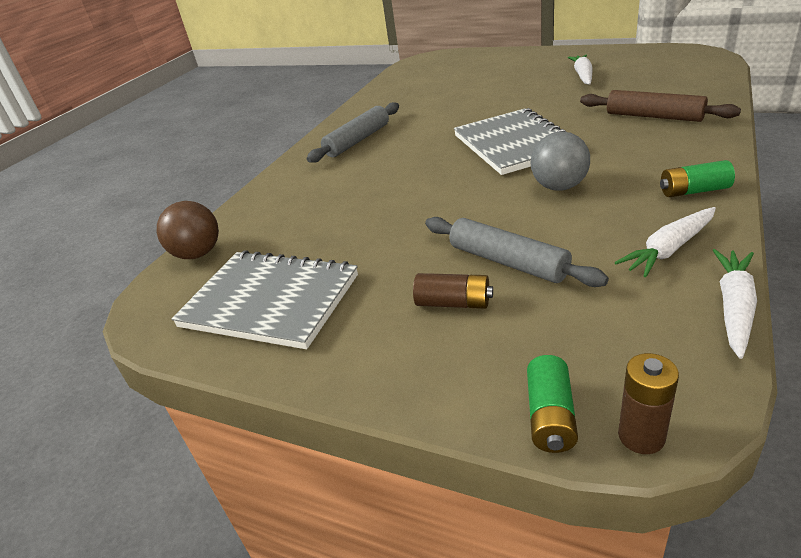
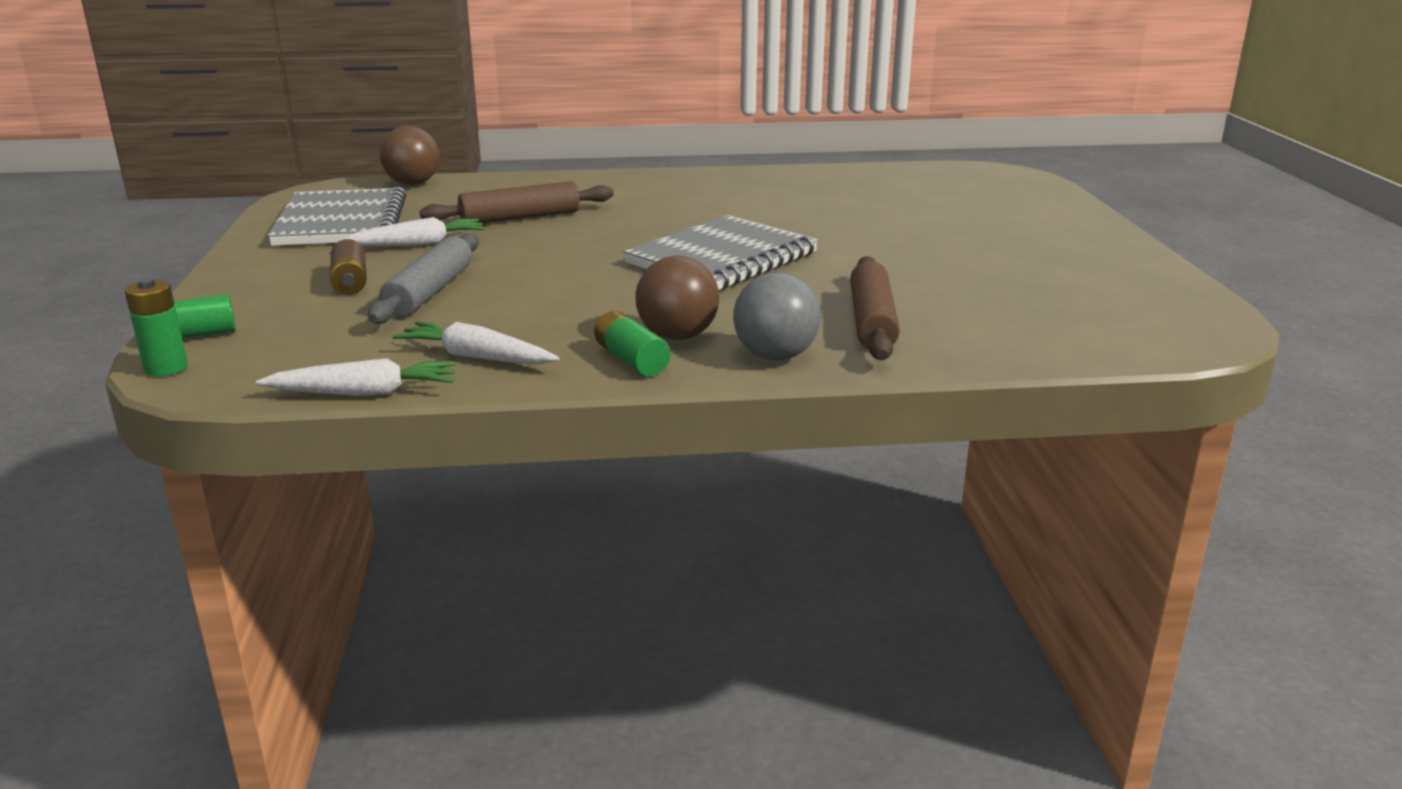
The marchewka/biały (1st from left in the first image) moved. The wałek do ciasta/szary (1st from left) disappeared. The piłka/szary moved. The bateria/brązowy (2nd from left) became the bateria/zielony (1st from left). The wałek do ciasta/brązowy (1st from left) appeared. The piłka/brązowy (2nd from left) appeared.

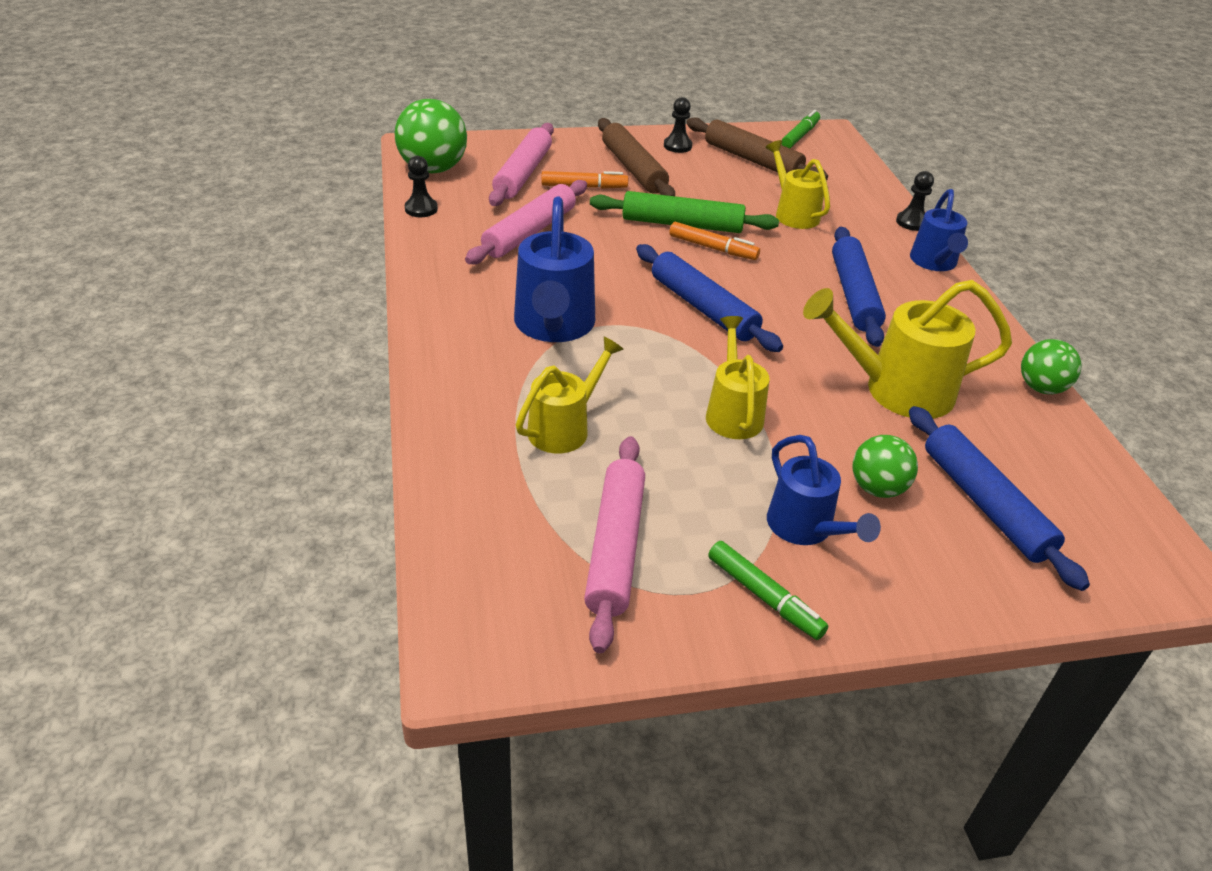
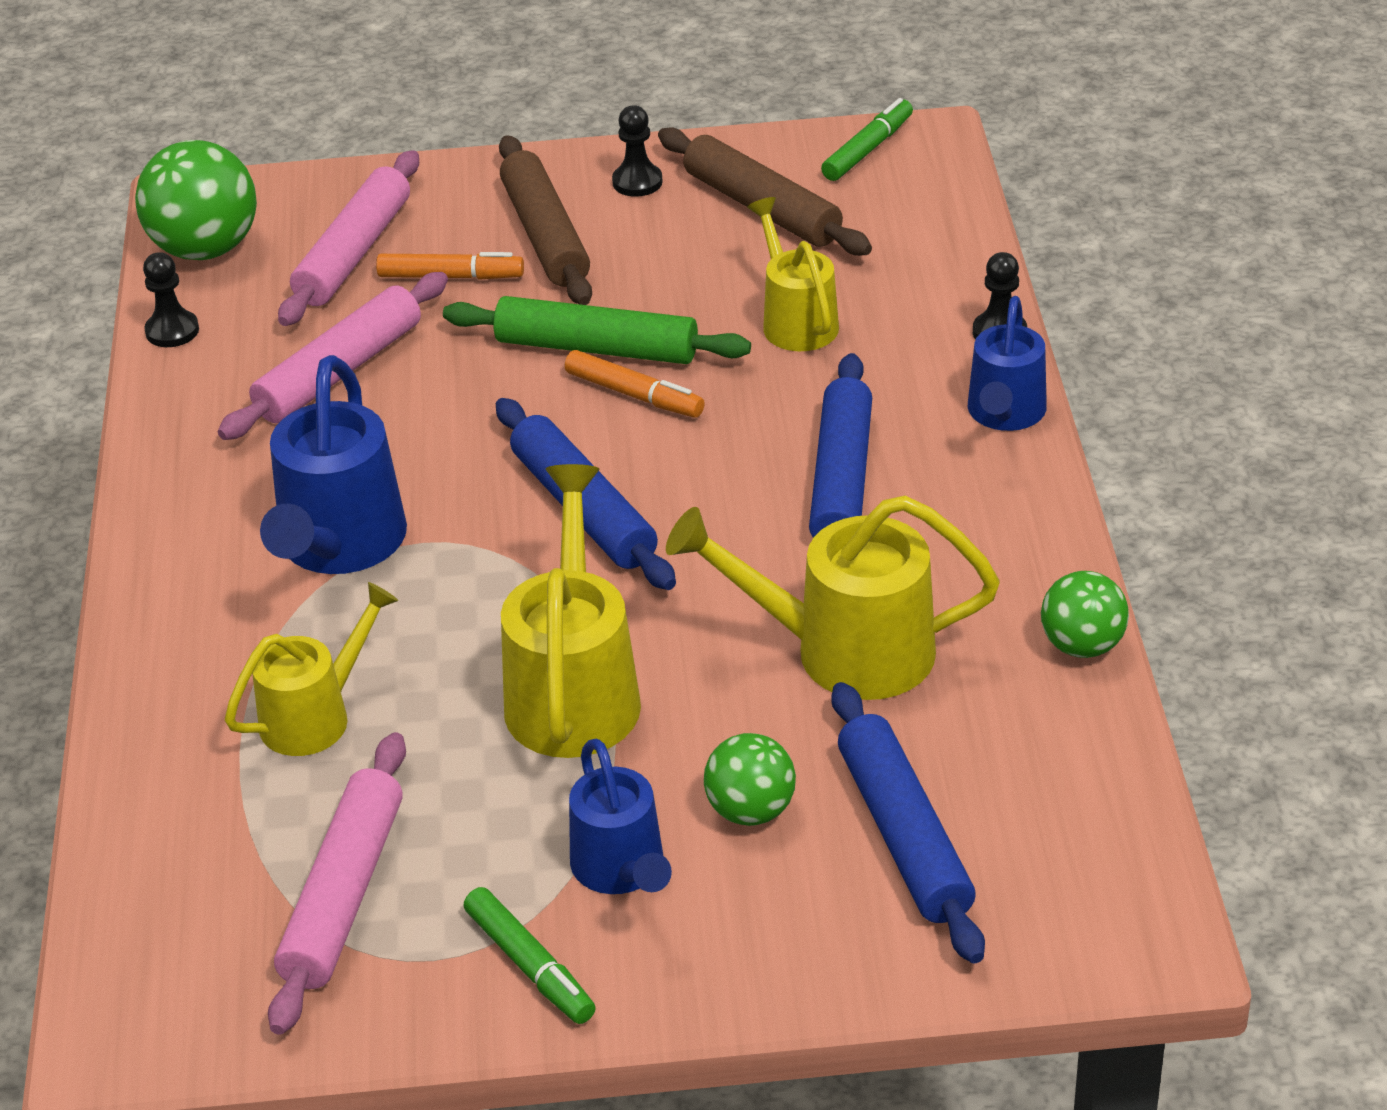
The konewka/żółty (2nd from left) changed to 1.55 times the size.

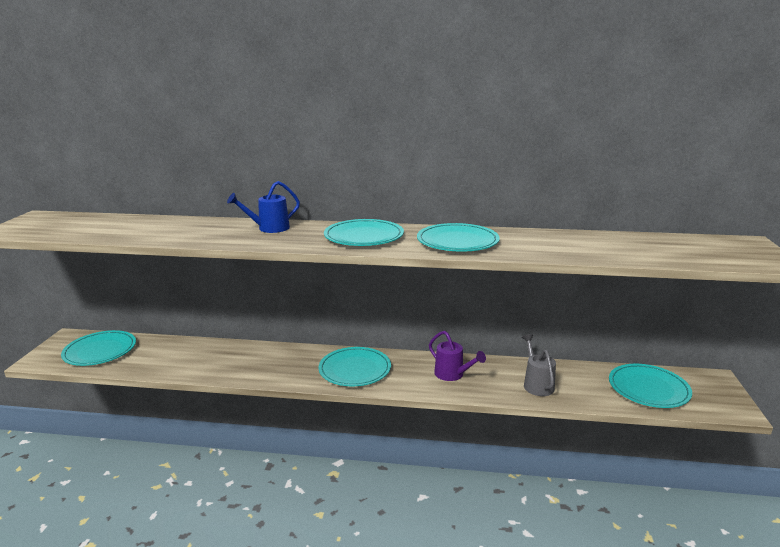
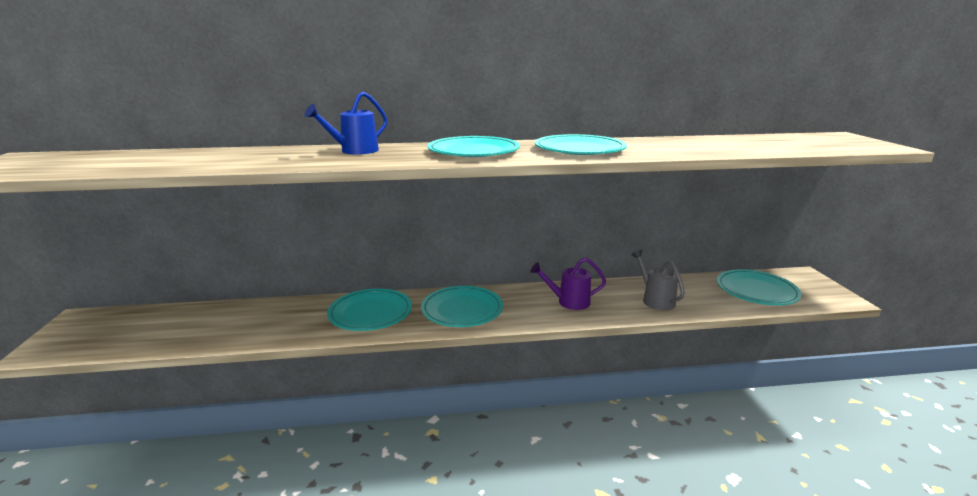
The talerz/turkusowy (1st from left) moved. The konewka/fioletowy turned 150 degrees clockwise.

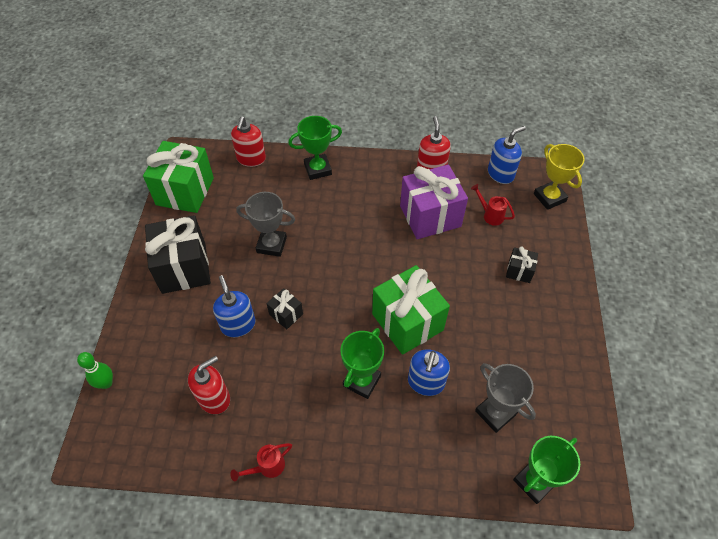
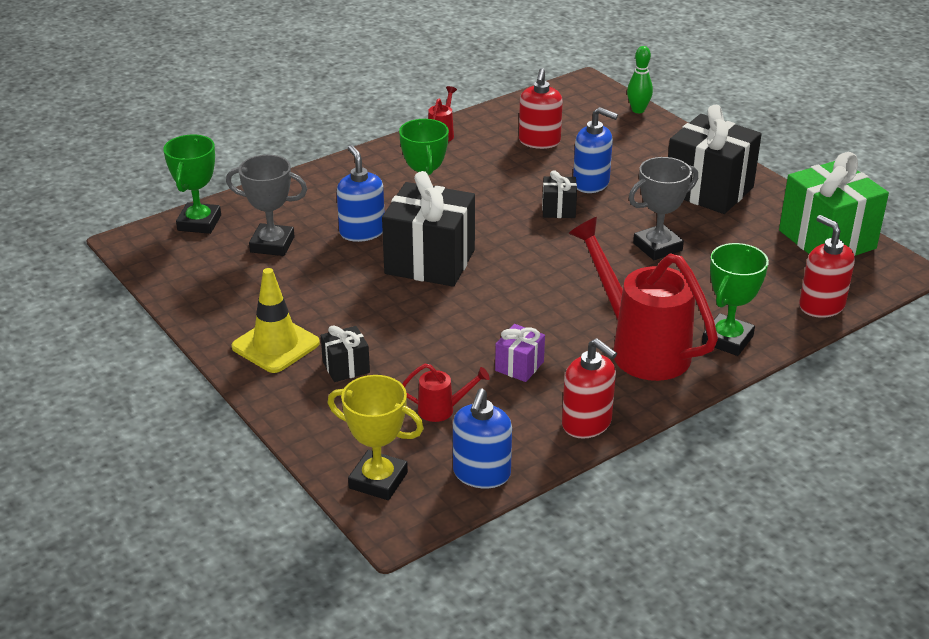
The prezent/fioletowy changed to 0.47 times the size. The prezent/zielony (2nd from left) became the prezent/czarny (2nd from left). The konewka/czerwony (3rd from left) appeared. The pachołek/żółty appeared.

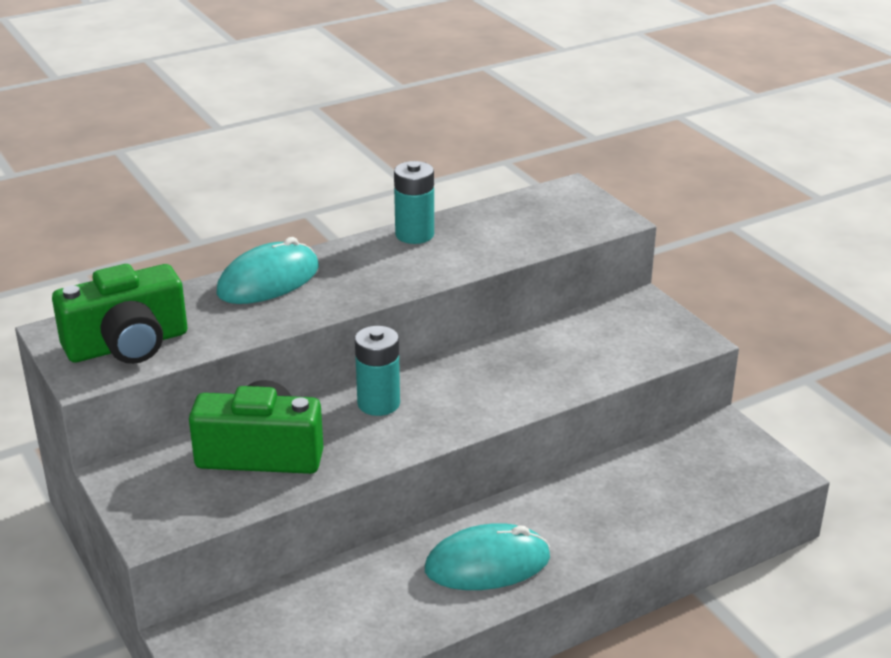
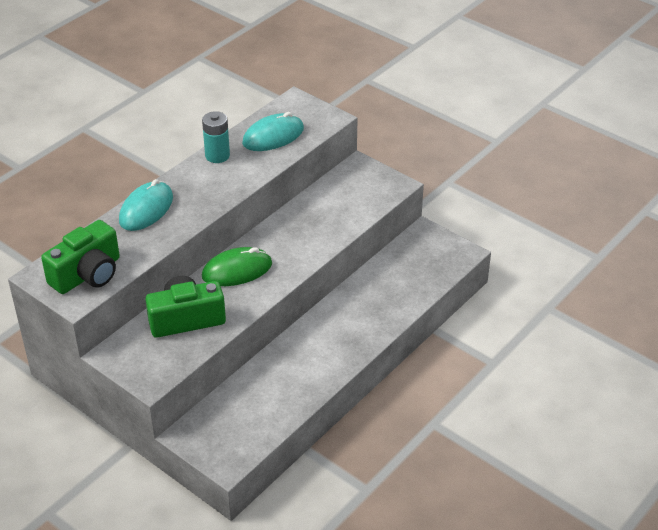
The bateria/turkusowy (1st from left) was replaced by the myszka/zielony. The myszka/turkusowy (2nd from left) moved.

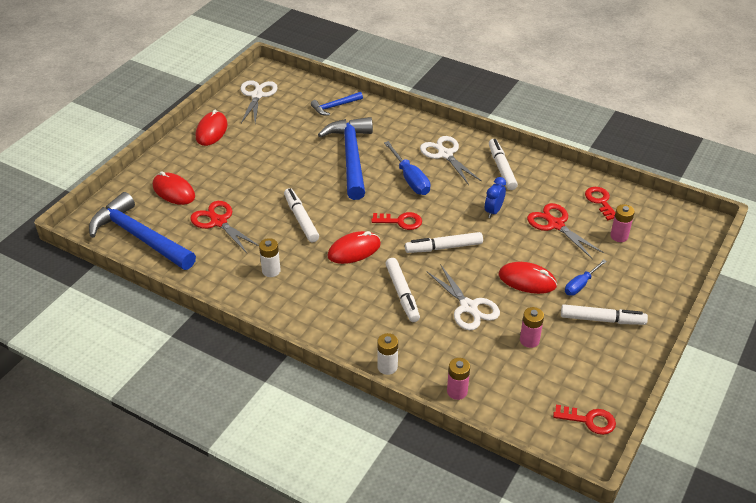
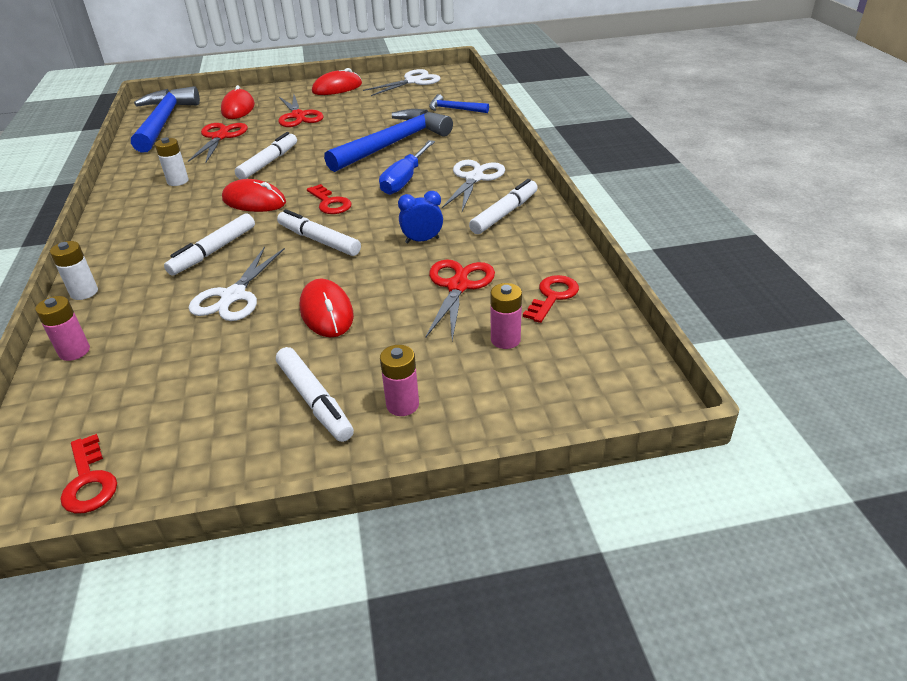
The śrubokręt/niebieski (2nd from left) disappeared. The bateria/różowy (2nd from left) moved. The nożyczki/czerwony (2nd from left) appeared.

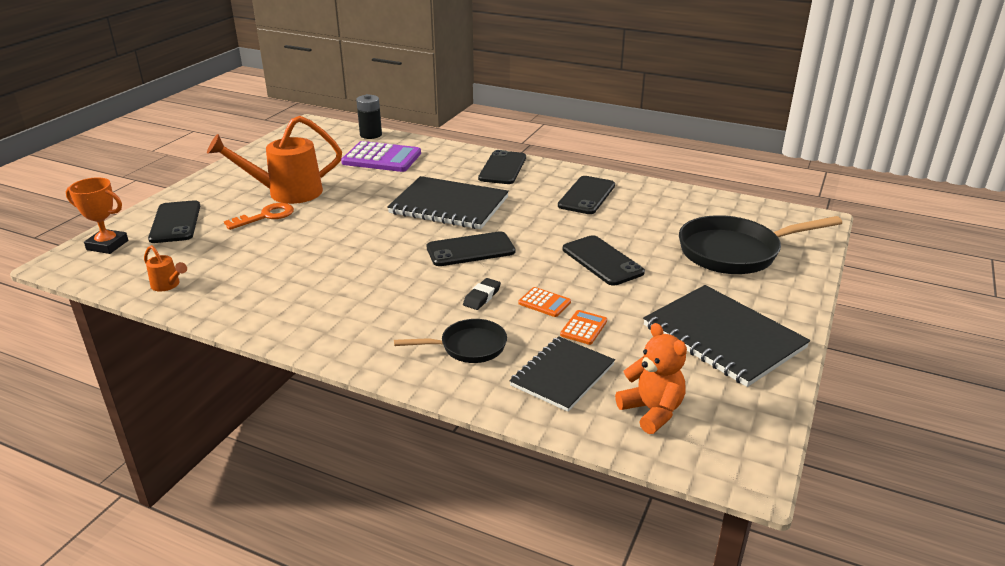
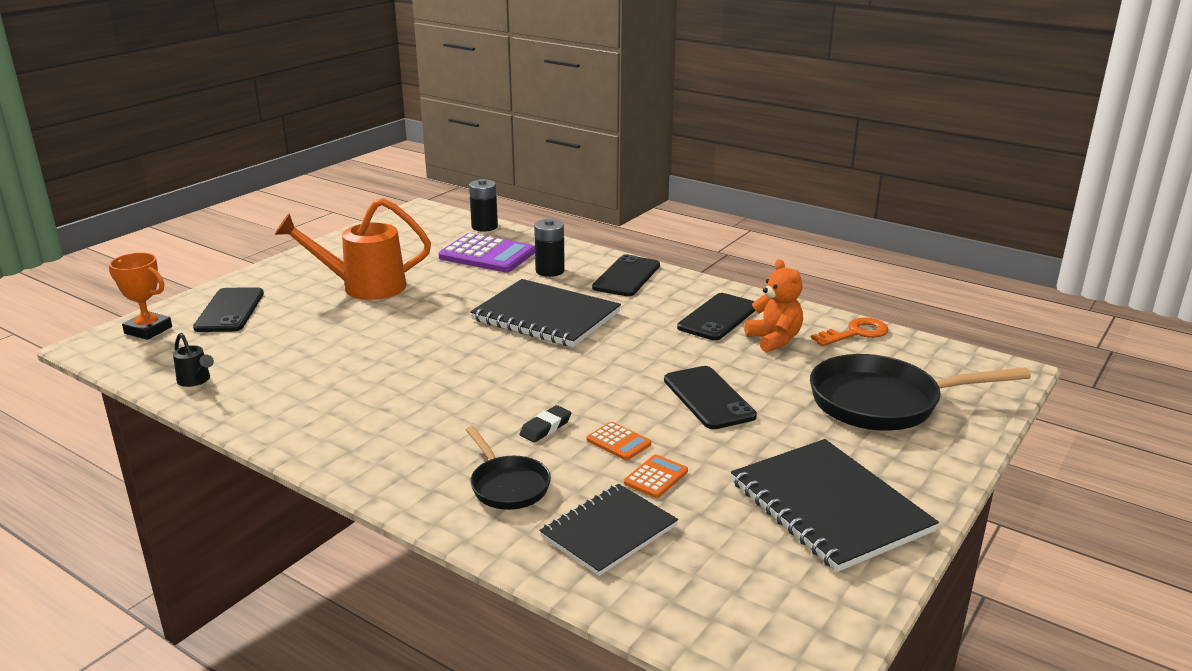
The klucz/pomarańczowy moved. The telefon/czarny (2nd from left) disappeared. The konewka/pomarańczowy (1st from left) became the konewka/czarny. The patelnia/czarny (1st from left) turned 60 degrees clockwise. The miś/pomarańczowy moved. The bateria/czarny (2nd from left) appeared.

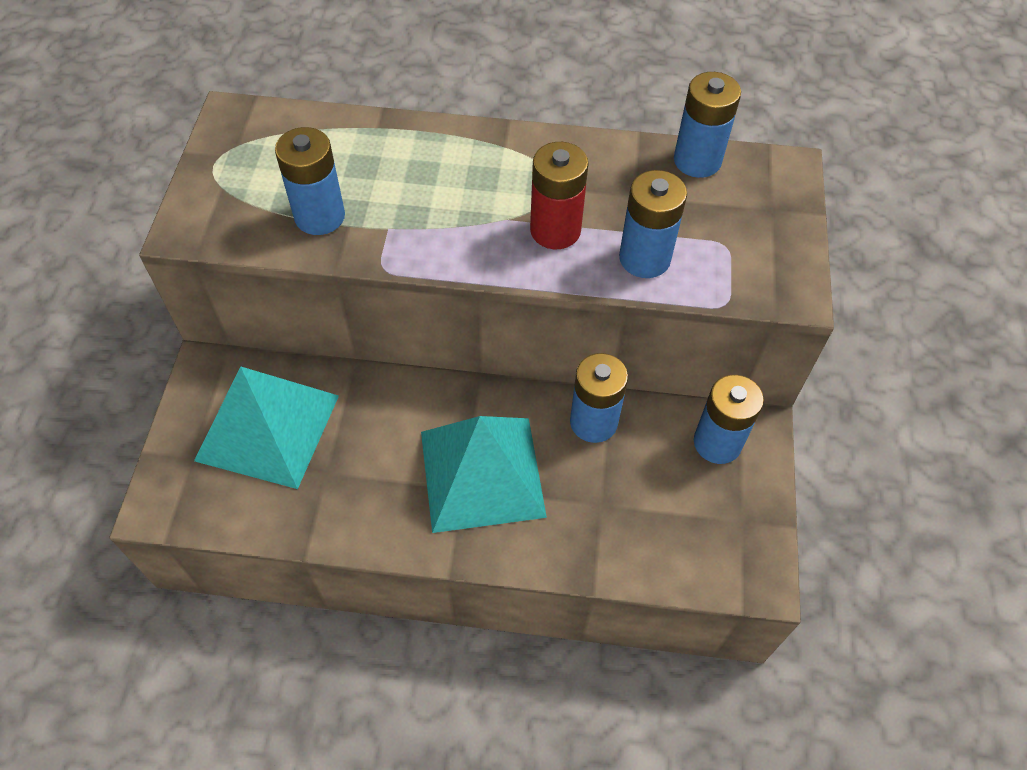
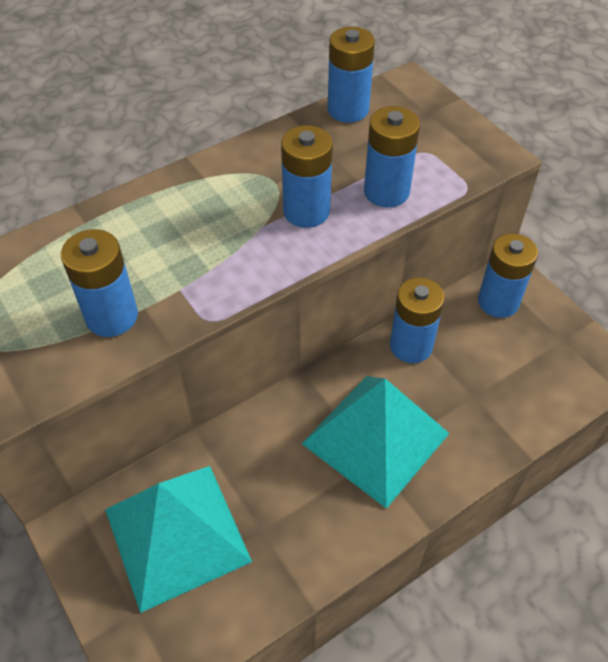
The bateria/czerwony became the bateria/niebieski (2nd from left).

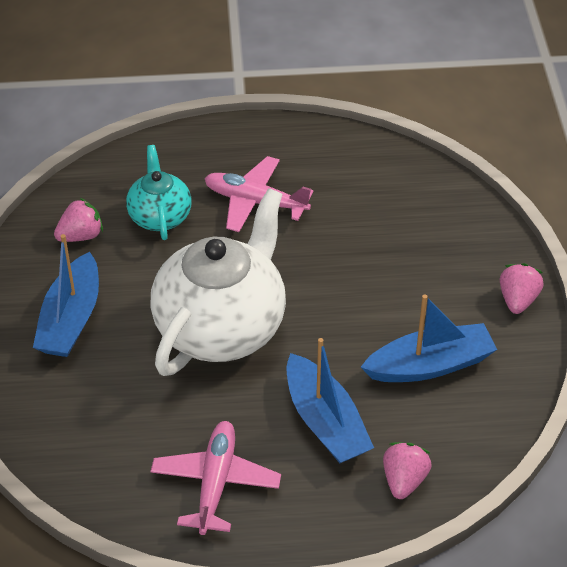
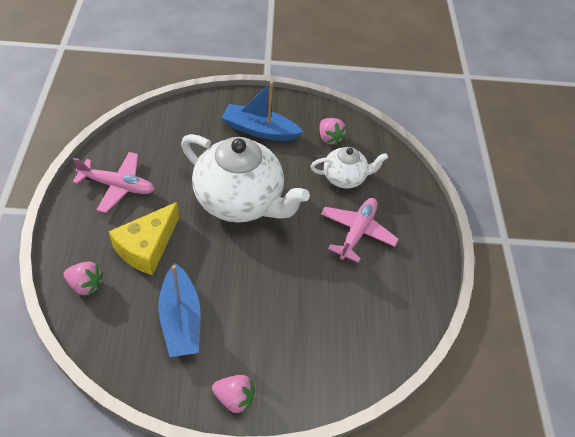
The imbryk/turkusowy became the imbryk/biały (2nd from left). The łódka/niebieski (2nd from left) was replaced by the ser/żółty.

